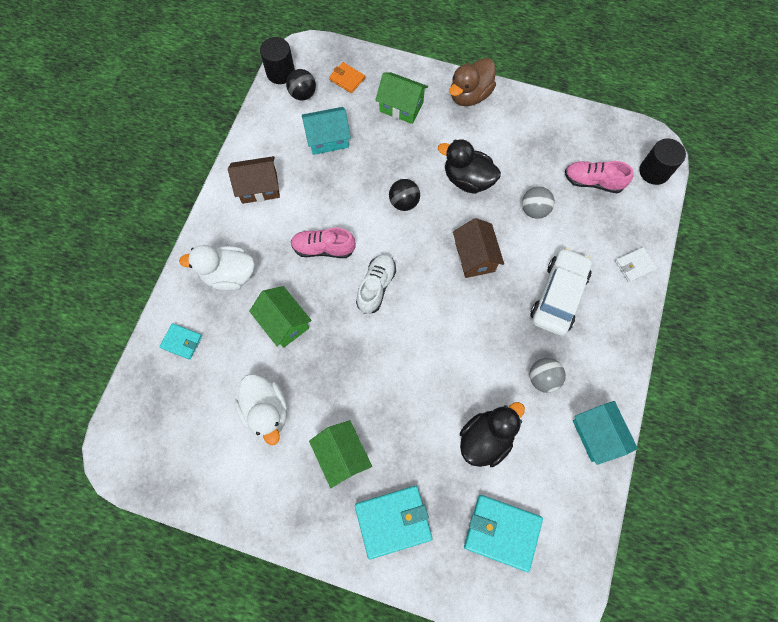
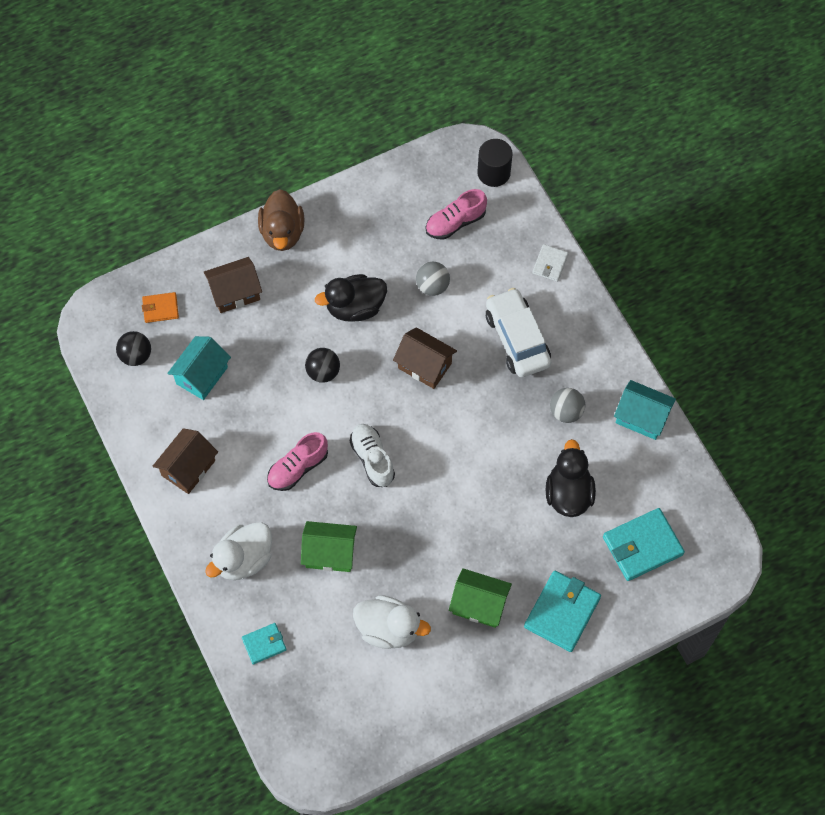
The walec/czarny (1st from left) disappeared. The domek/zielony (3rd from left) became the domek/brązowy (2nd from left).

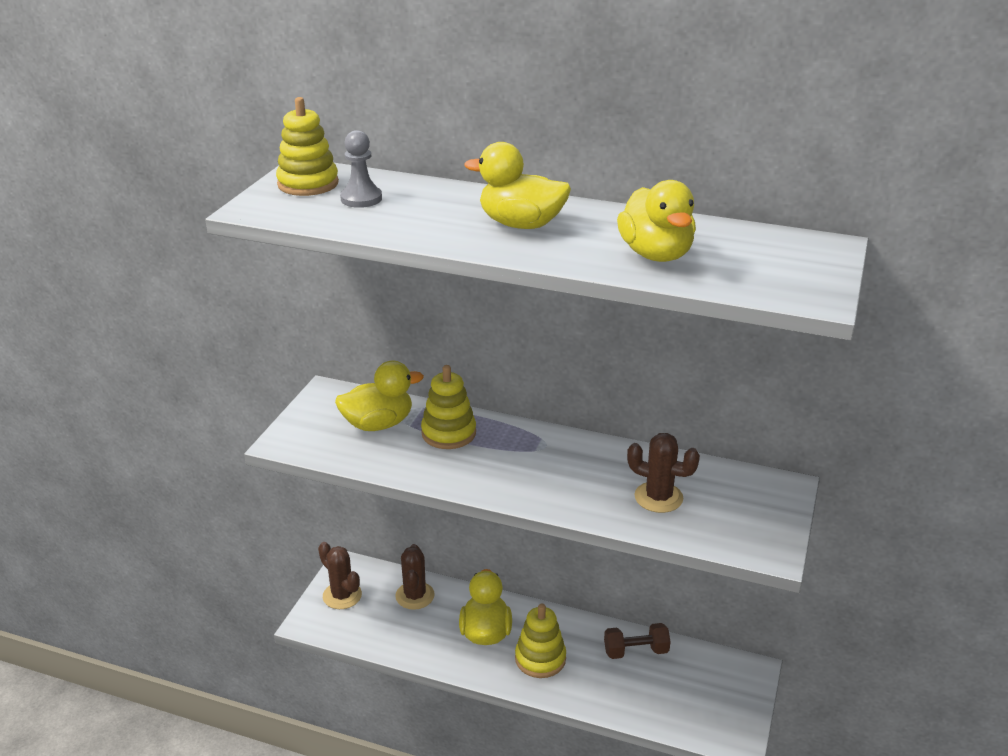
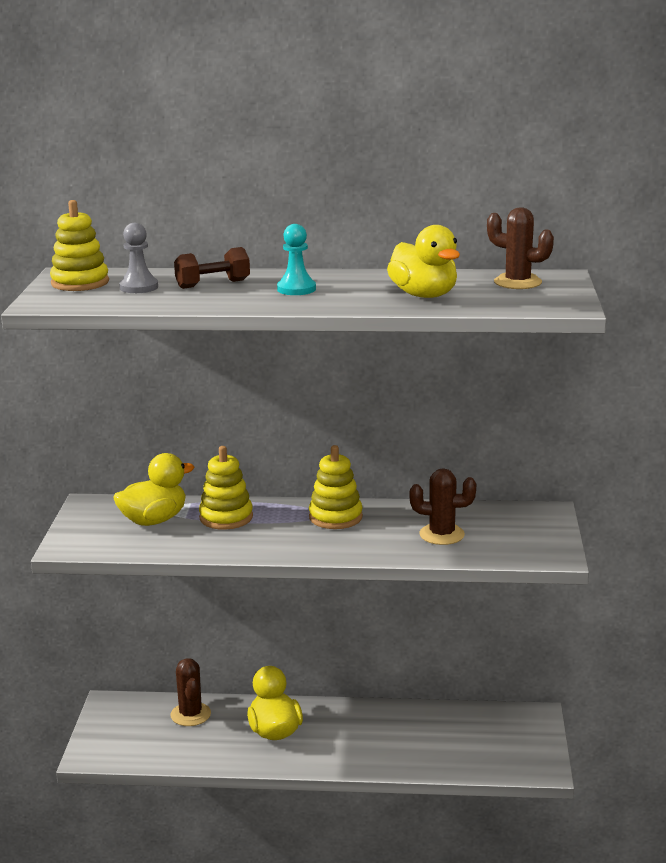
The kaczka/żółty (3rd from left) was replaced by the pionek/turkusowy. The kaktus/brązowy (1st from left in the first image) moved. The zabawka nakładanka/żółty (3rd from left) moved. The hantel/brązowy moved.

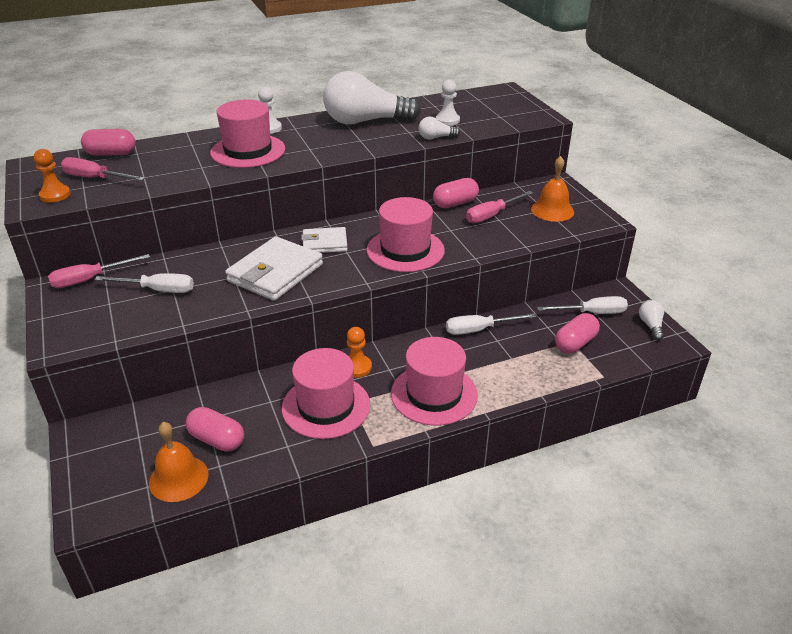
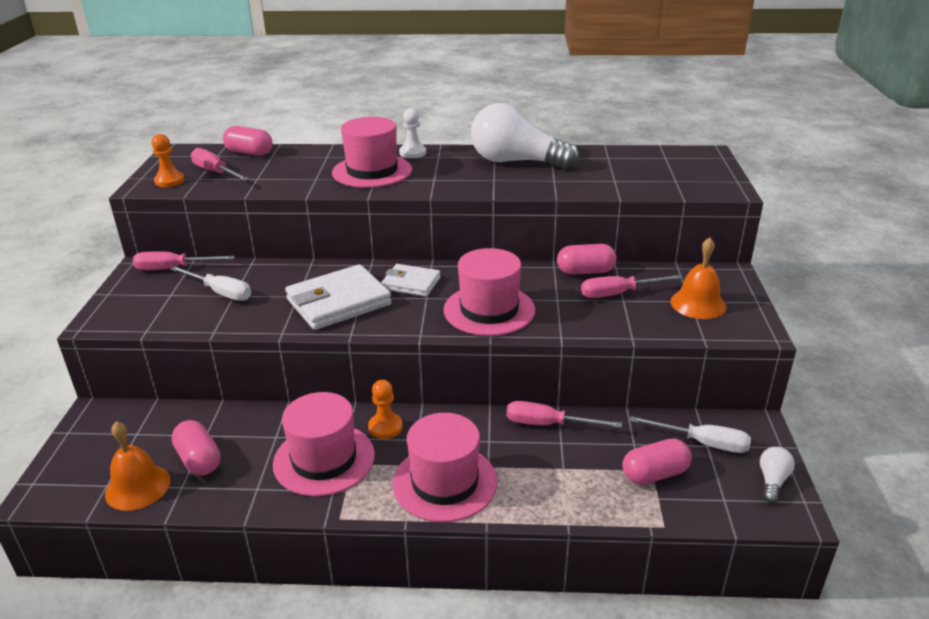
The pionek/biały (2nd from left) disappeared. The żarówka/biały (2nd from left) disappeared. The śrubokręt/biały (2nd from left) became the śrubokręt/różowy (3rd from left).

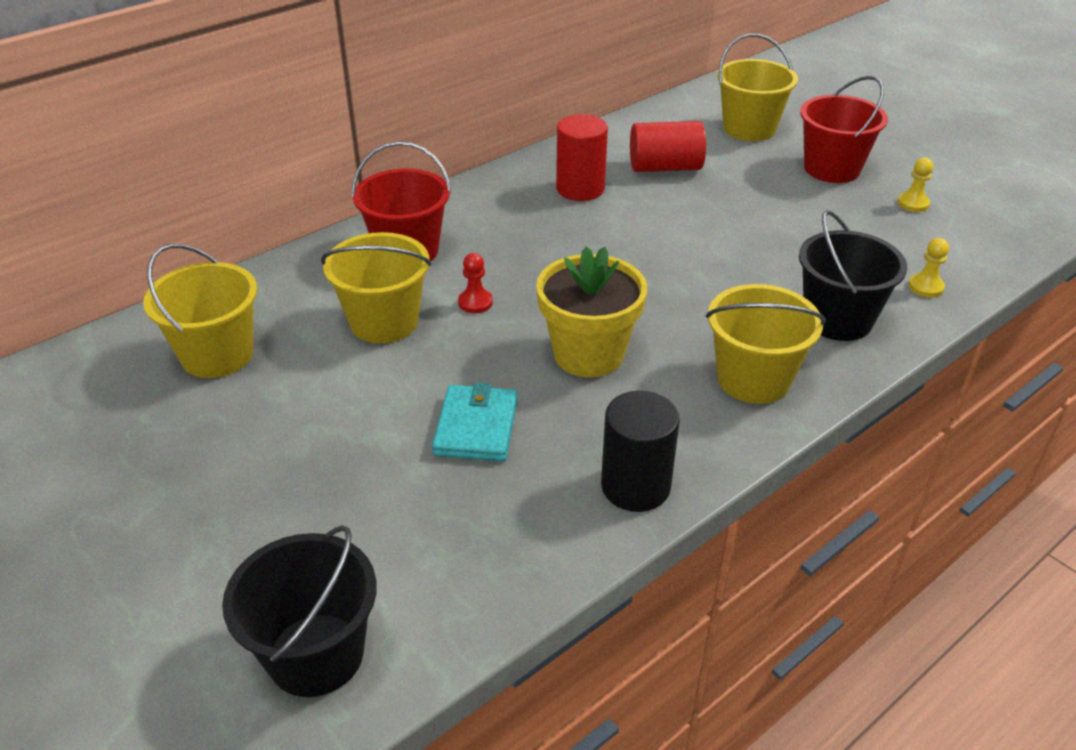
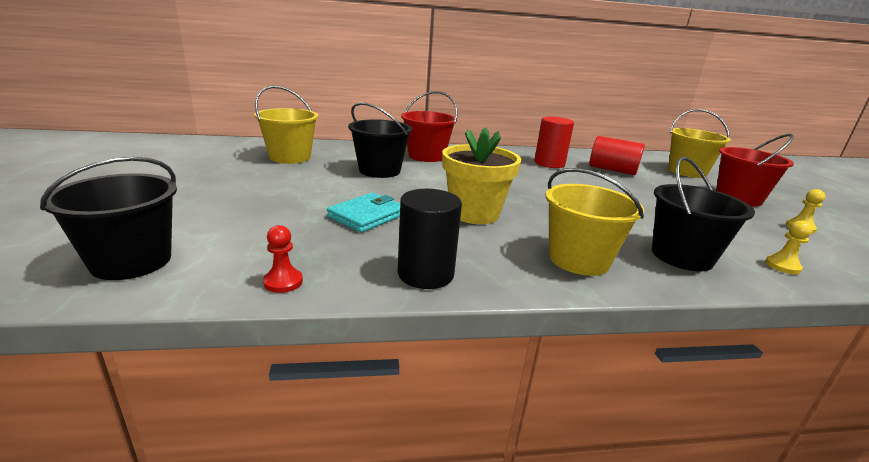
The wiadro/żółty (2nd from left) became the wiadro/czarny (2nd from left). The pionek/czerwony moved.

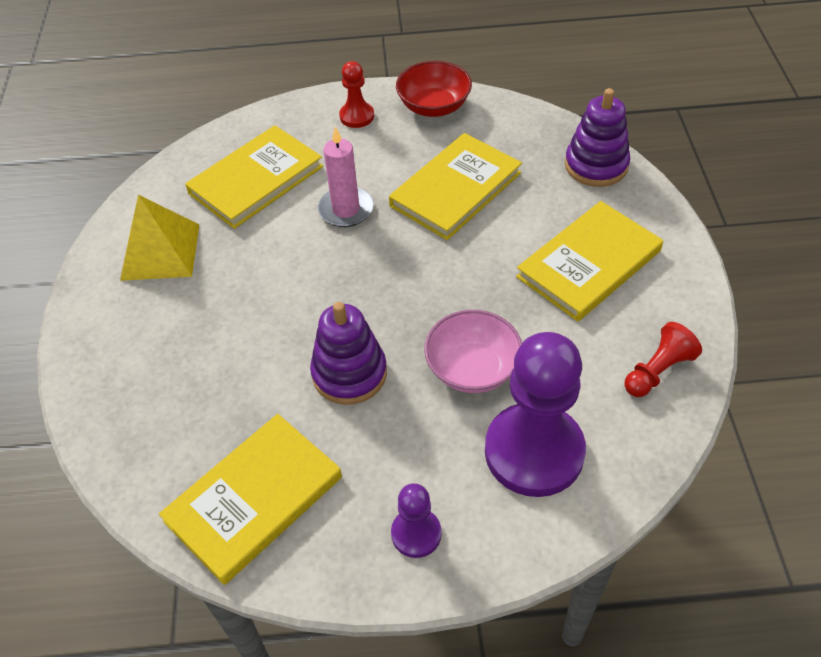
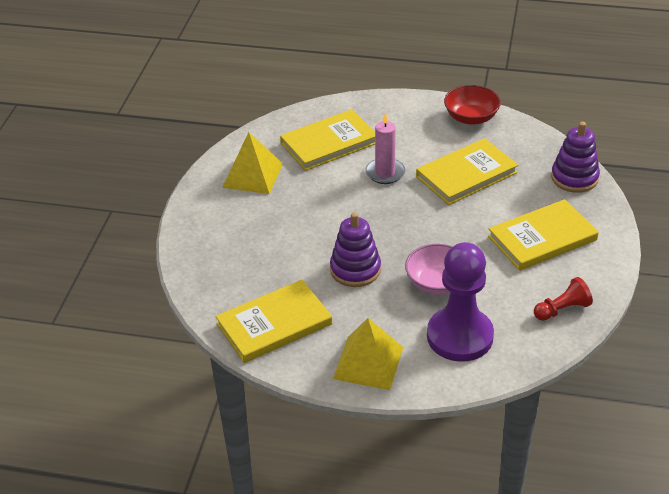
The pionek/czerwony (1st from left) disappeared. The pionek/fioletowy (1st from left) was replaced by the piramida/żółty (2nd from left).

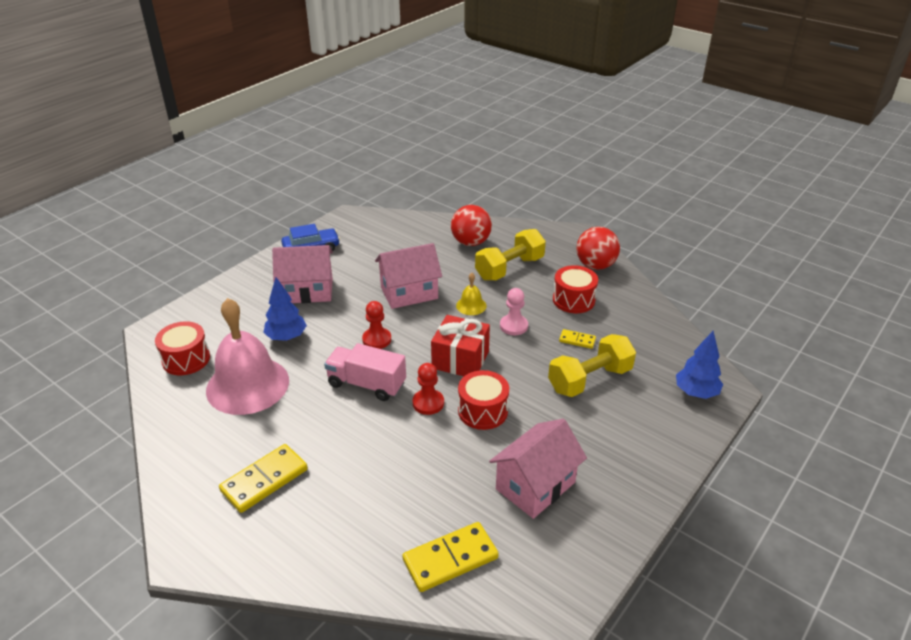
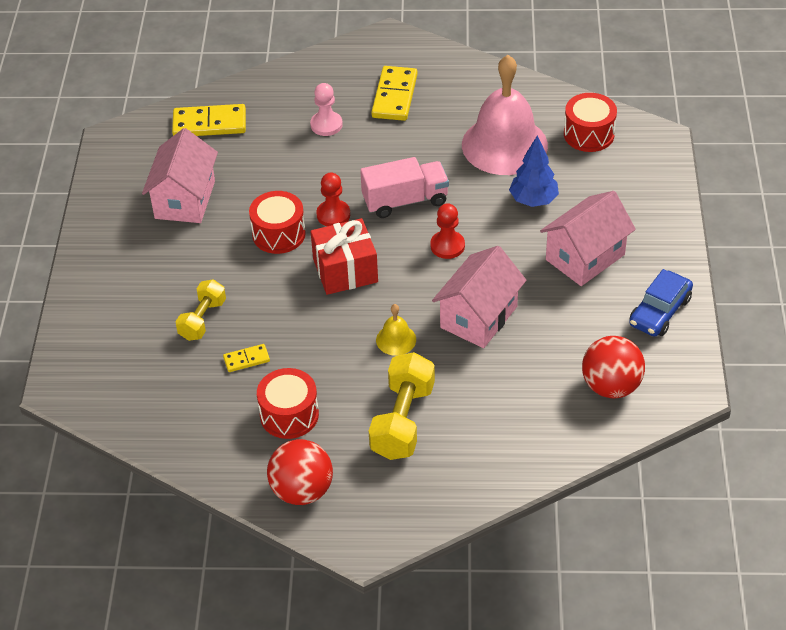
The piłka/czerwony (1st from left in the first image) moved. The pionek/różowy moved. The drzewko/niebieski (2nd from left) disappeared. The hantel/żółty (2nd from left in the first image) changed to 0.64 times the size. The kostka domina/żółty (2nd from left in the first image) turned 60 degrees clockwise.

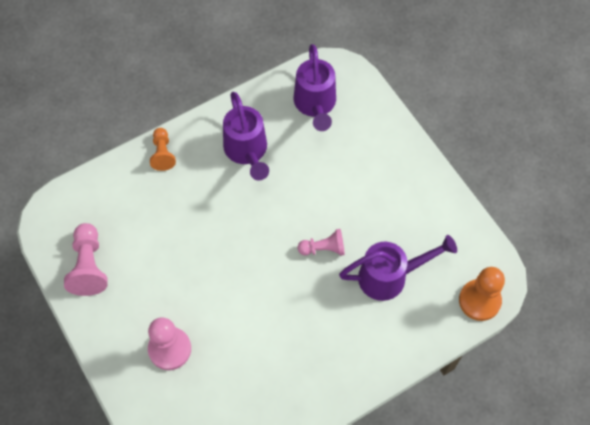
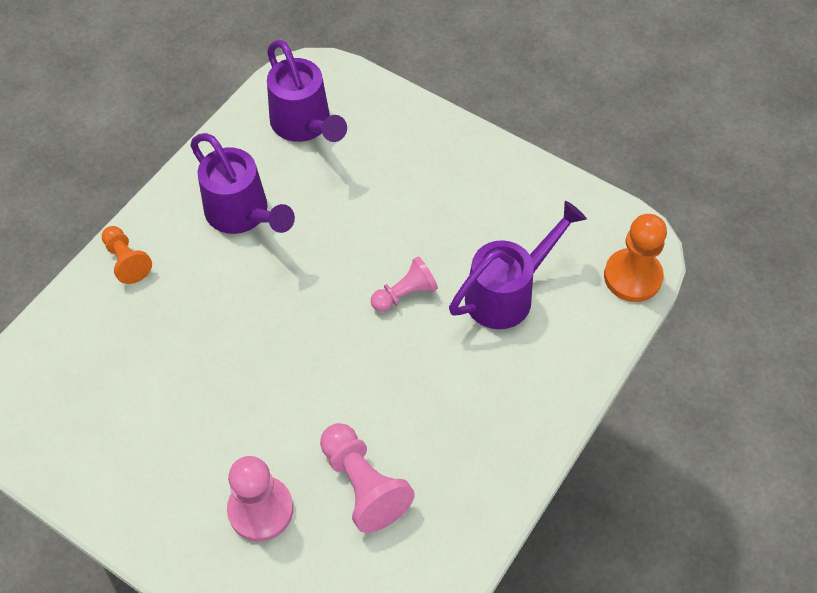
The pionek/różowy (1st from left in the first image) moved.

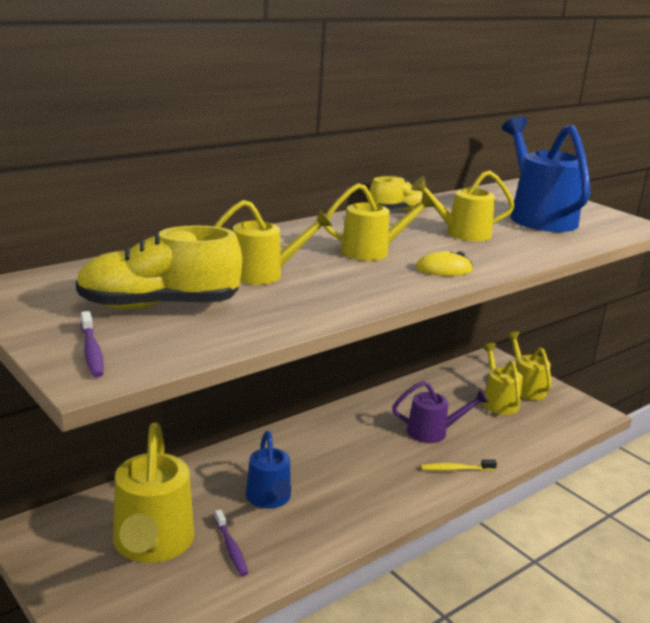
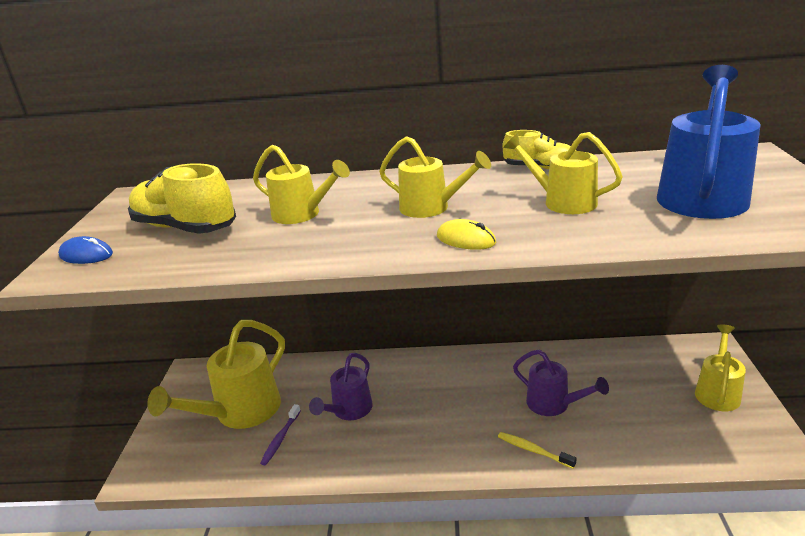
The szczoteczka do zębów/fioletowy (1st from left) was replaced by the myszka/niebieski. The konewka/żółty (5th from left) disappeared. The konewka/niebieski (1st from left) became the konewka/fioletowy (1st from left).

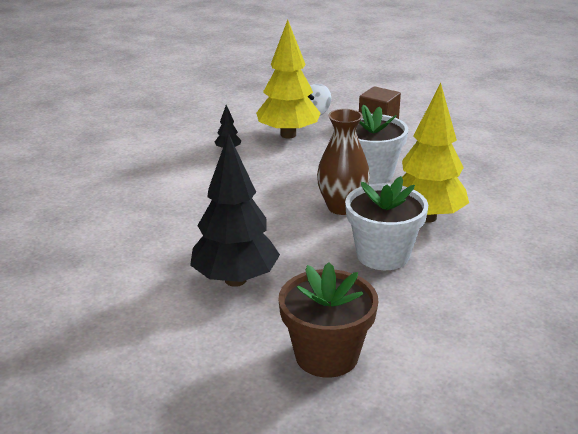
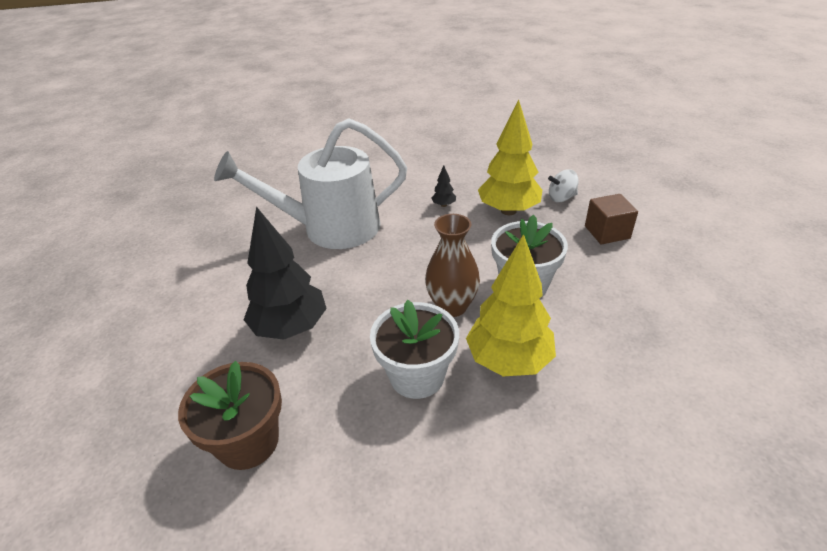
The konewka/biały appeared.

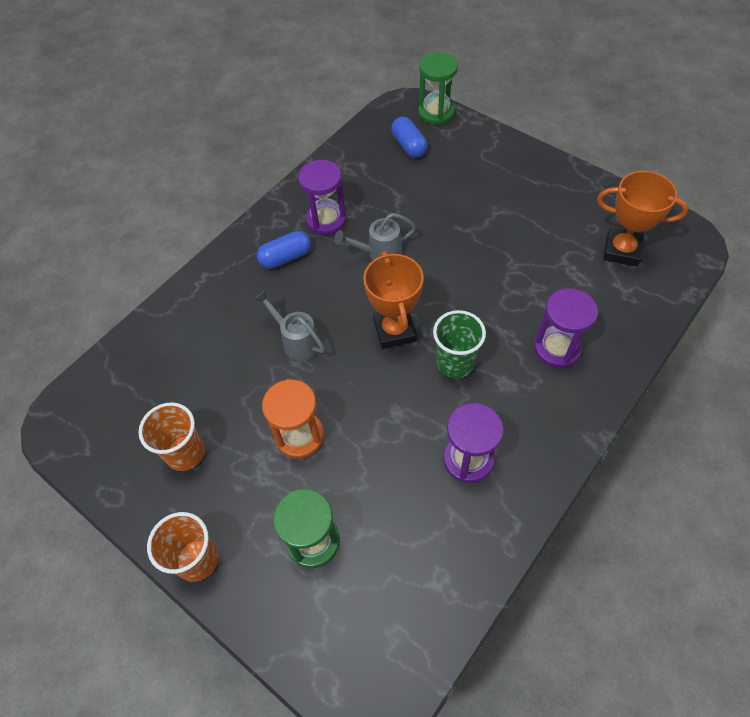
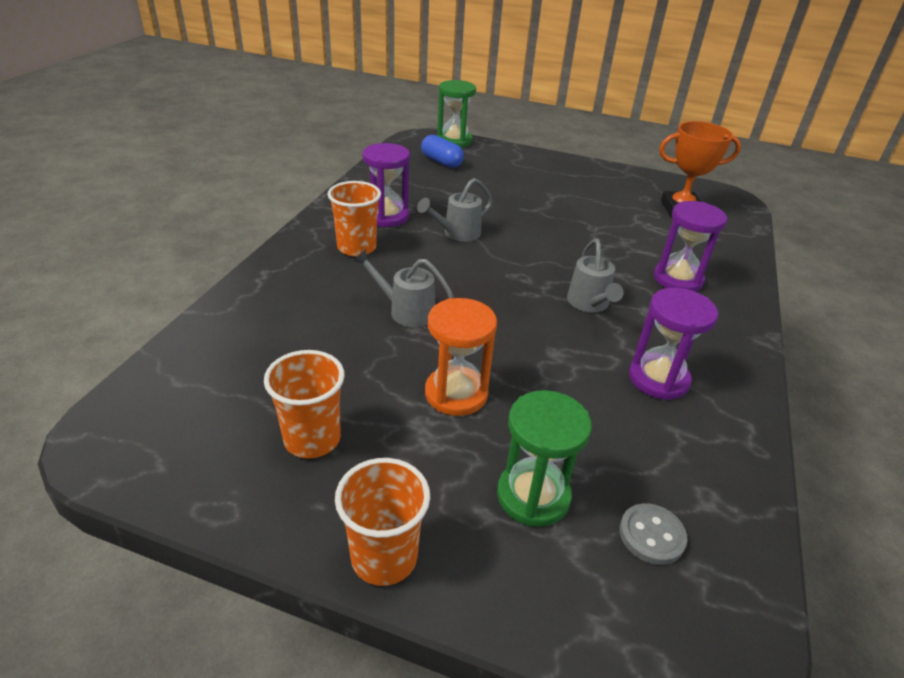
The kapsułka/niebieski (1st from left) was replaced by the szklanka/pomarańczowy (2nd from left). The puchar/pomarańczowy (1st from left) disappeared. The szklanka/zielony was replaced by the konewka/szary (3rd from left). The guzik/szary appeared.

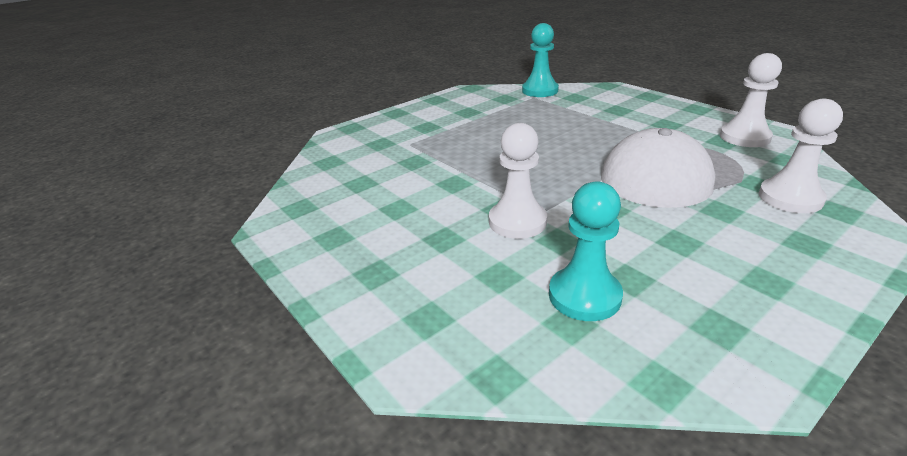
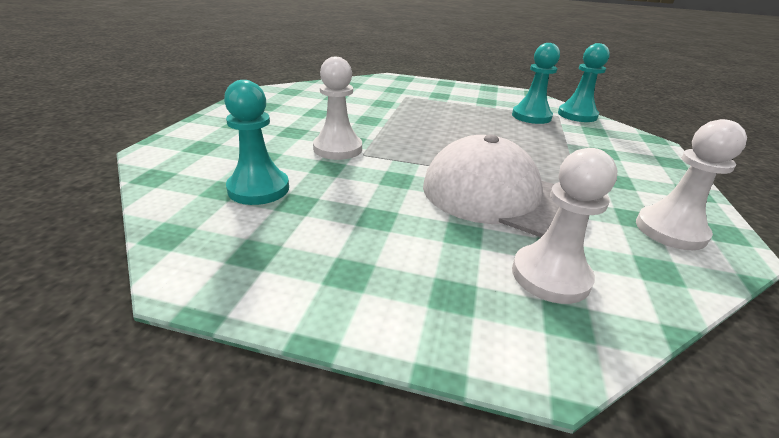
The pionek/turkusowy (2nd from left) appeared.

